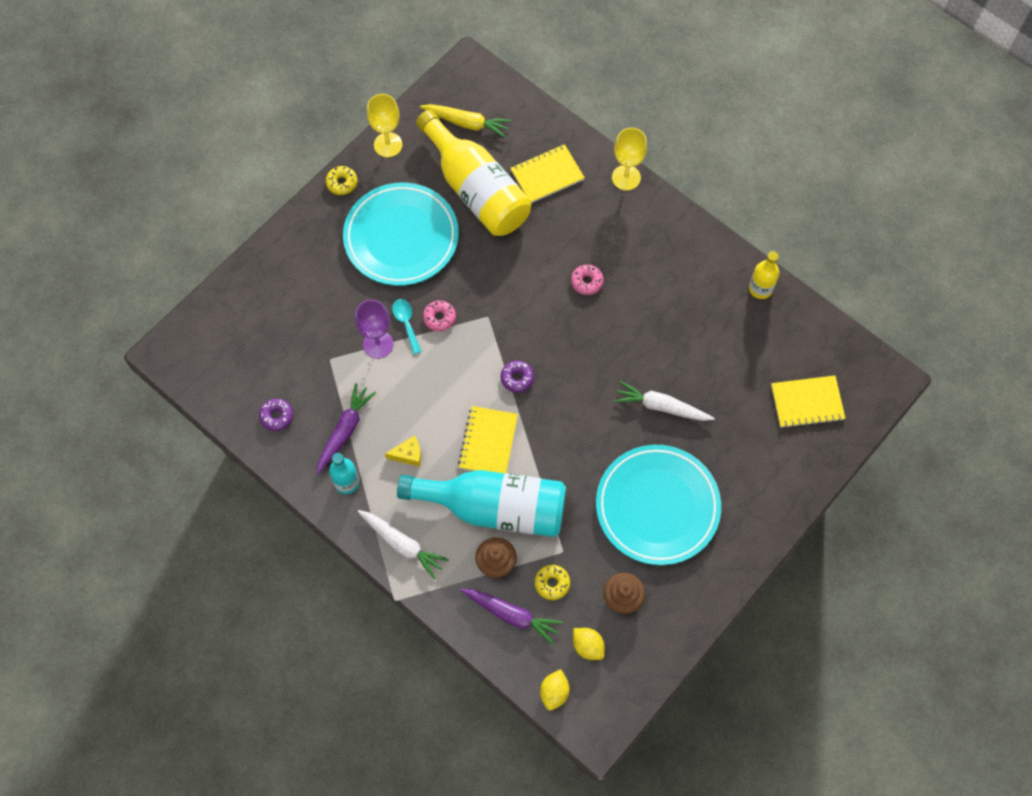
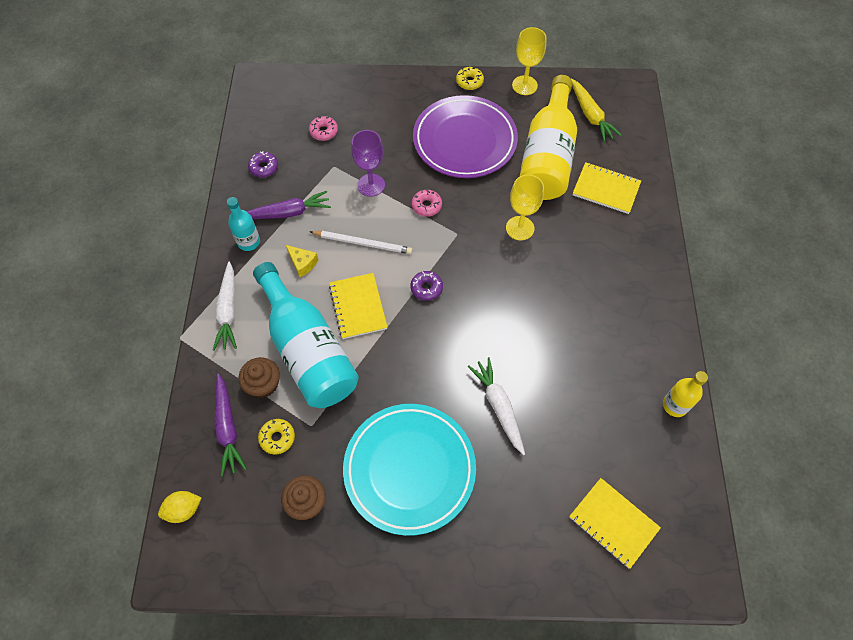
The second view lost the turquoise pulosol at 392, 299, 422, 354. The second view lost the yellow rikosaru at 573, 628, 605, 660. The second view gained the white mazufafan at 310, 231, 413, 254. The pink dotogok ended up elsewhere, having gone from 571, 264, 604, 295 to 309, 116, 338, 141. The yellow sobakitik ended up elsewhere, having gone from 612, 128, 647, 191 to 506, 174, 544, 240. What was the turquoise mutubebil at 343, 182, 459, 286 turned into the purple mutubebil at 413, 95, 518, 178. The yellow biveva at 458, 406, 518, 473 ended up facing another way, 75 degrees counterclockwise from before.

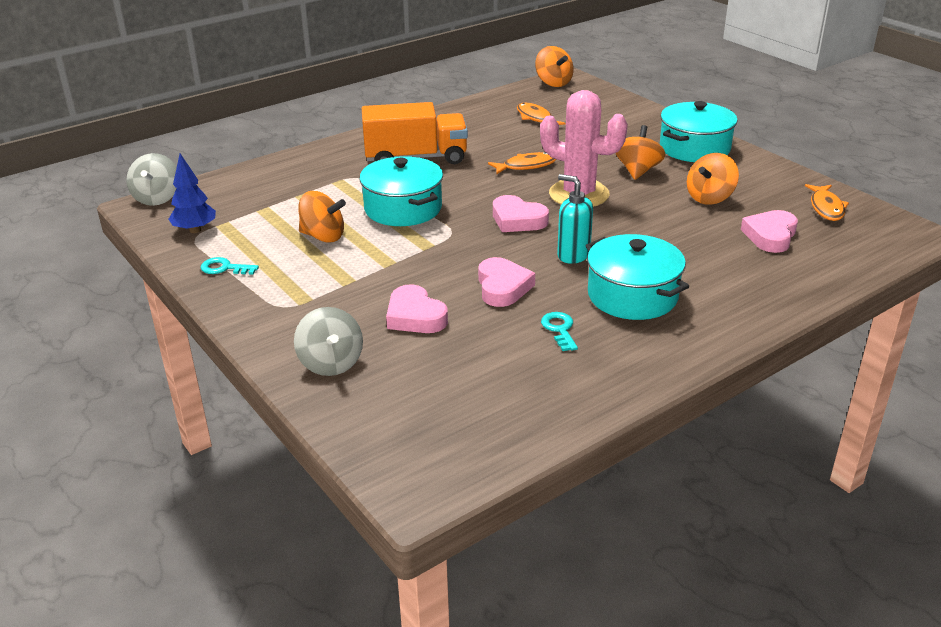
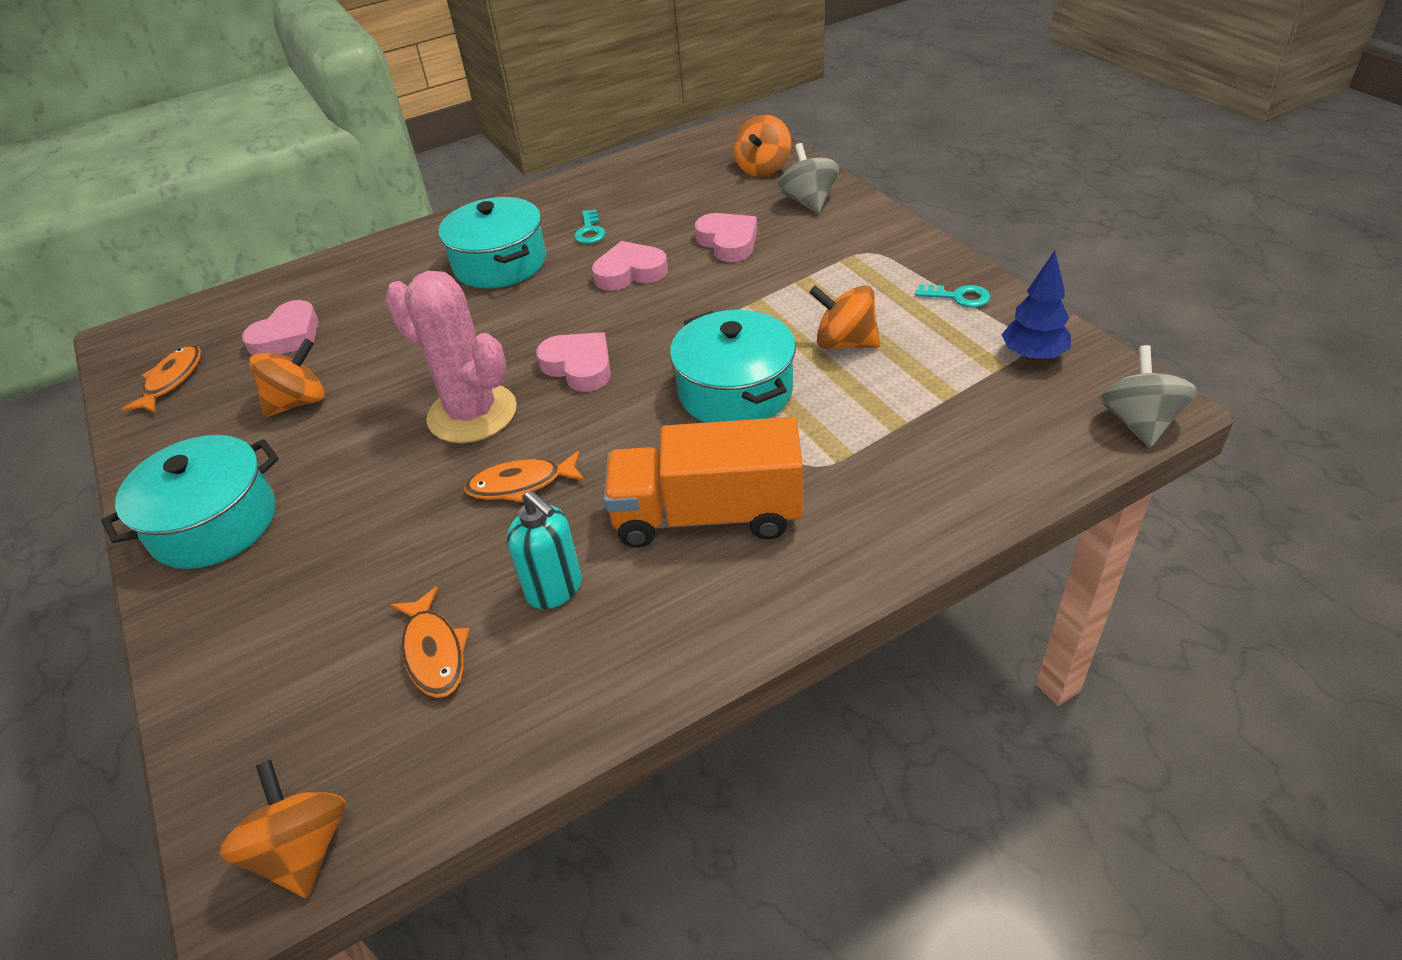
The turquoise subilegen ended up elsewhere, having gone from 557, 174, 593, 264 to 507, 490, 582, 609. The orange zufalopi ended up elsewhere, having gone from 616, 125, 666, 180 to 733, 115, 791, 177. The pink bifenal at 478, 257, 535, 307 ended up facing another way, 75 degrees clockwise from before.

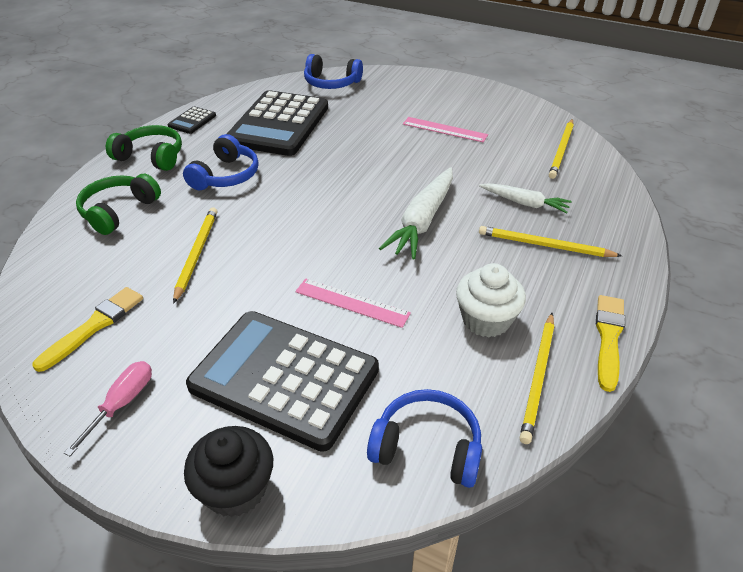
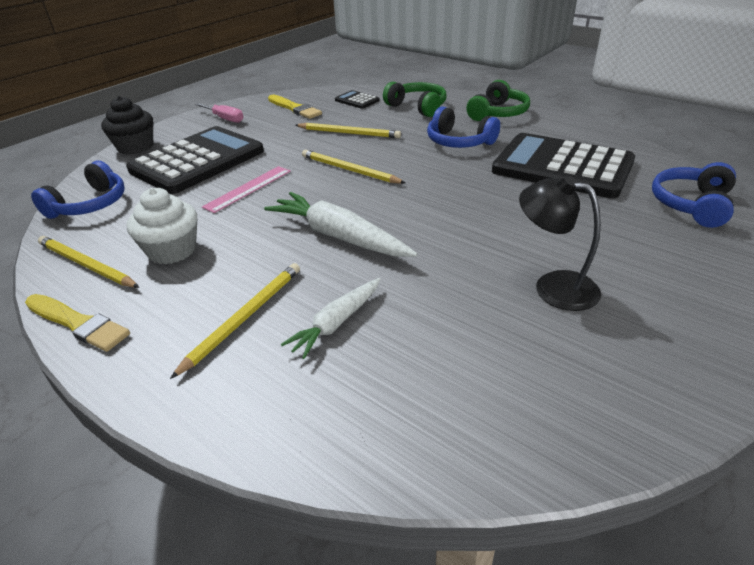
The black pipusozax ended up elsewhere, having gone from 168, 106, 216, 134 to 335, 90, 379, 109. The yellow mazufafan ended up elsewhere, having gone from 549, 119, 574, 179 to 302, 150, 405, 184. Where the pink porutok stood at 403, 117, 488, 142, the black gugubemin came to stand at 519, 175, 601, 311.

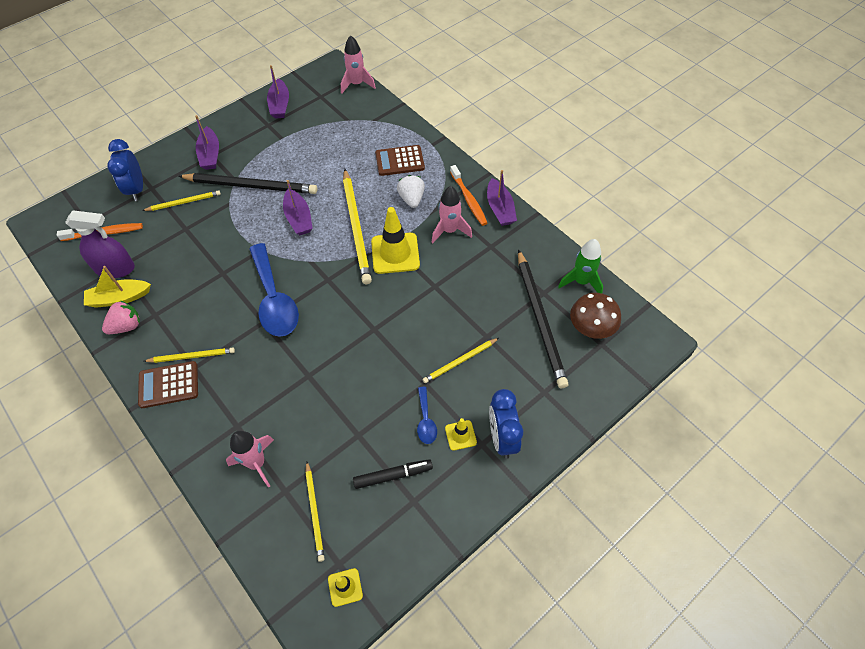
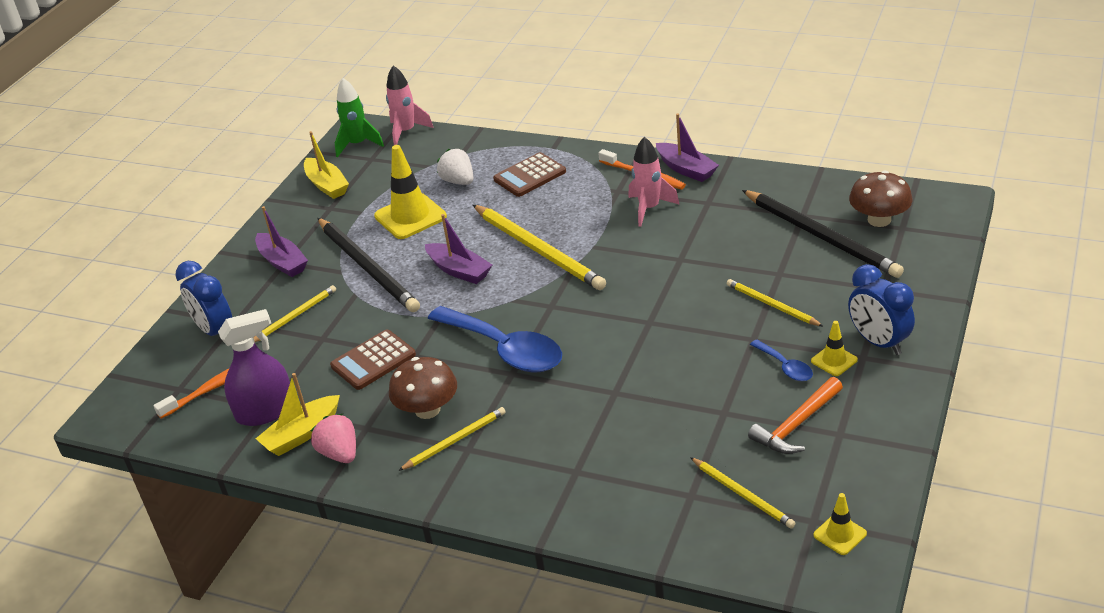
The second view lost the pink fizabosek at 226, 431, 274, 488. The second view gained the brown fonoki at 389, 357, 457, 419. The brown pipusozax ended up elsewhere, having gone from 138, 361, 198, 408 to 330, 329, 416, 390. The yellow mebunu ended up elsewhere, having gone from 371, 207, 420, 274 to 374, 145, 447, 239. The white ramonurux ended up elsewhere, having gone from 397, 175, 425, 208 to 437, 149, 473, 185. The green fizabosek ended up elsewhere, having gone from 558, 239, 603, 293 to 335, 78, 384, 157. Where the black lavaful stood at 353, 459, 433, 489, the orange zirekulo came to stand at 748, 377, 843, 454. What was the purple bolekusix at 267, 65, 289, 119 turned into the yellow bolekusix at 304, 131, 349, 199. The pink ramonurux at 102, 300, 140, 334 ended up facing another way, 60 degrees counterclockwise from before. The black mazufafan at 179, 173, 317, 194 ended up facing another way, 75 degrees clockwise from before. The yellow mazufafan at 423, 338, 499, 383 ended up facing another way, 105 degrees clockwise from before.

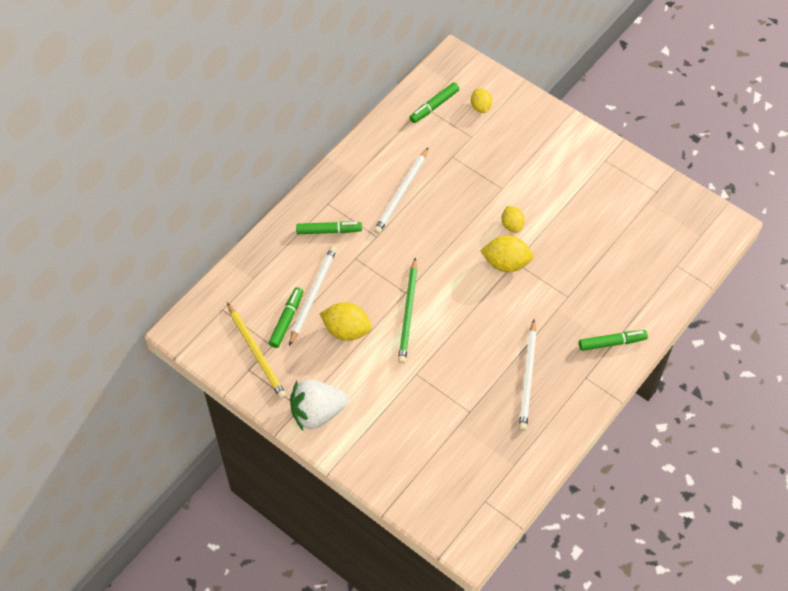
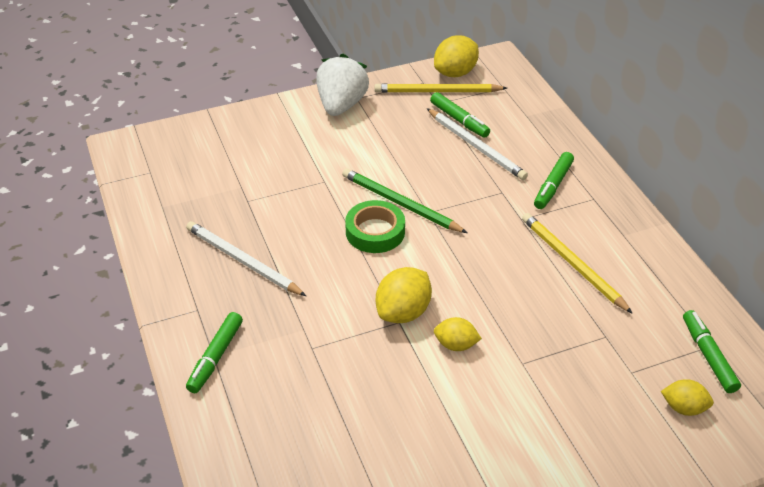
The second view gained the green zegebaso at 345, 200, 405, 253. The yellow rikosaru ended up elsewhere, having gone from 319, 302, 372, 341 to 434, 35, 479, 77. What was the white mazufafan at 374, 148, 428, 234 turned into the yellow mazufafan at 522, 213, 633, 314.

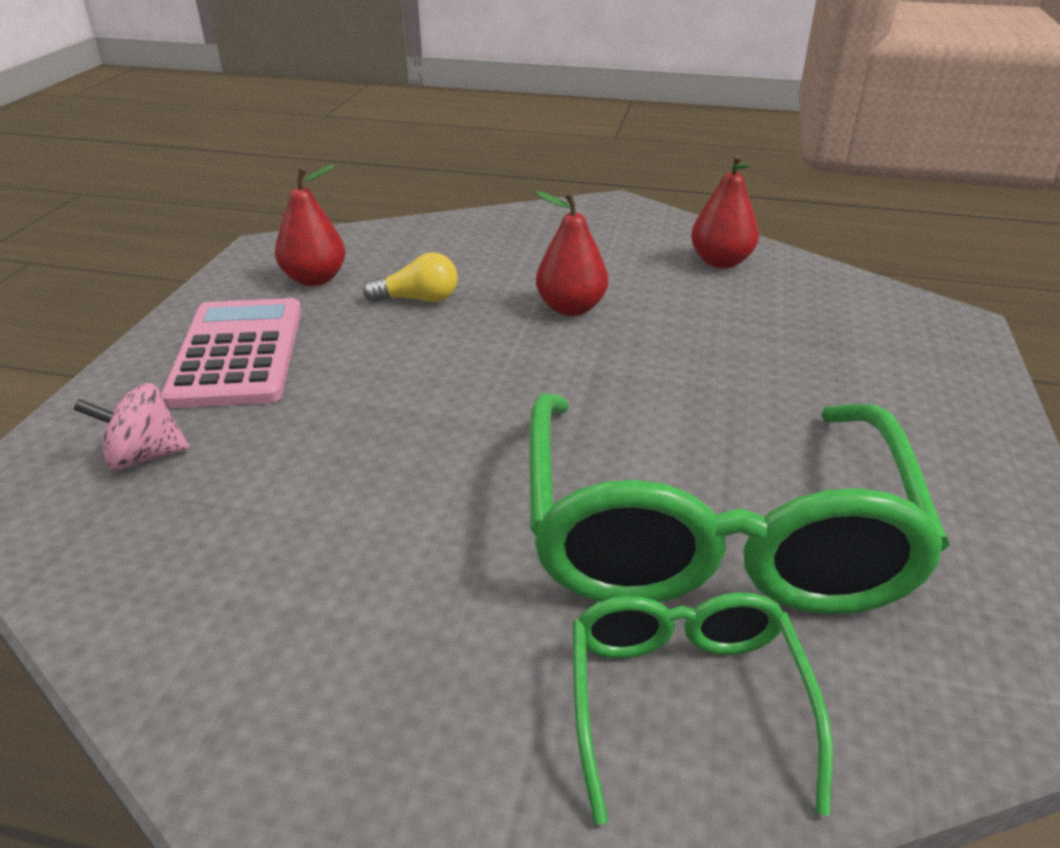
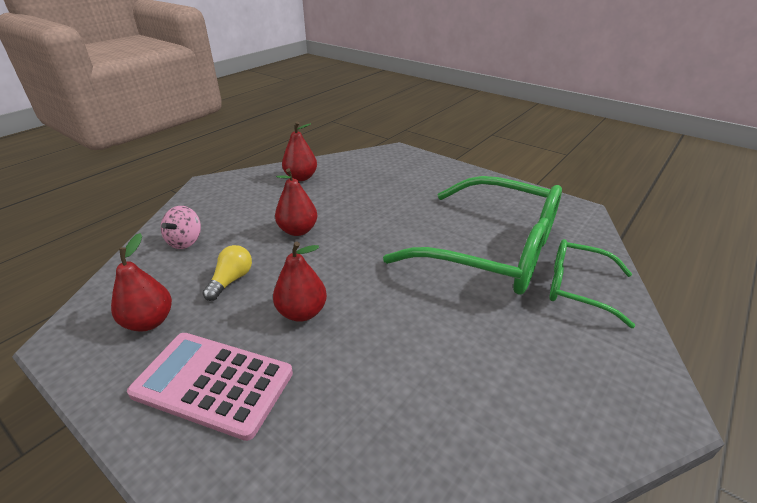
The second view gained the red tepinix at 273, 242, 327, 322. The pink zufalopi ended up elsewhere, having gone from 73, 383, 189, 470 to 161, 206, 201, 249.

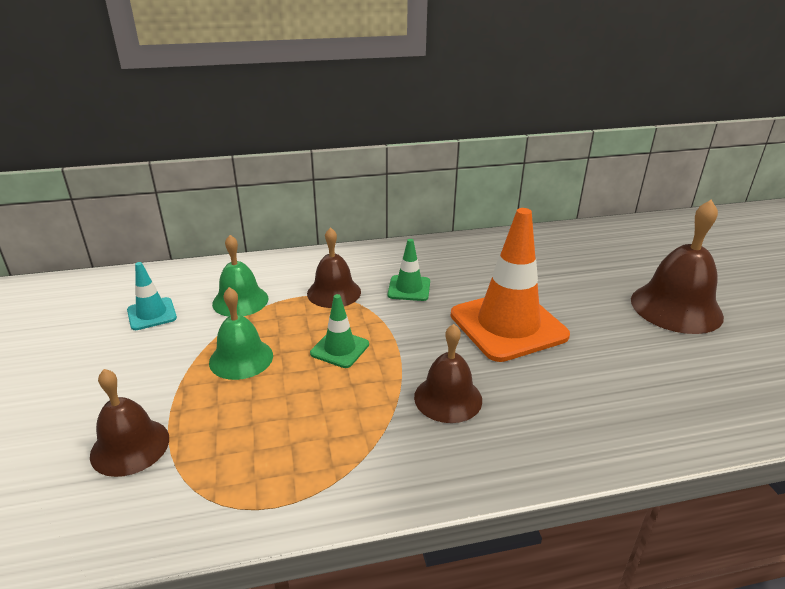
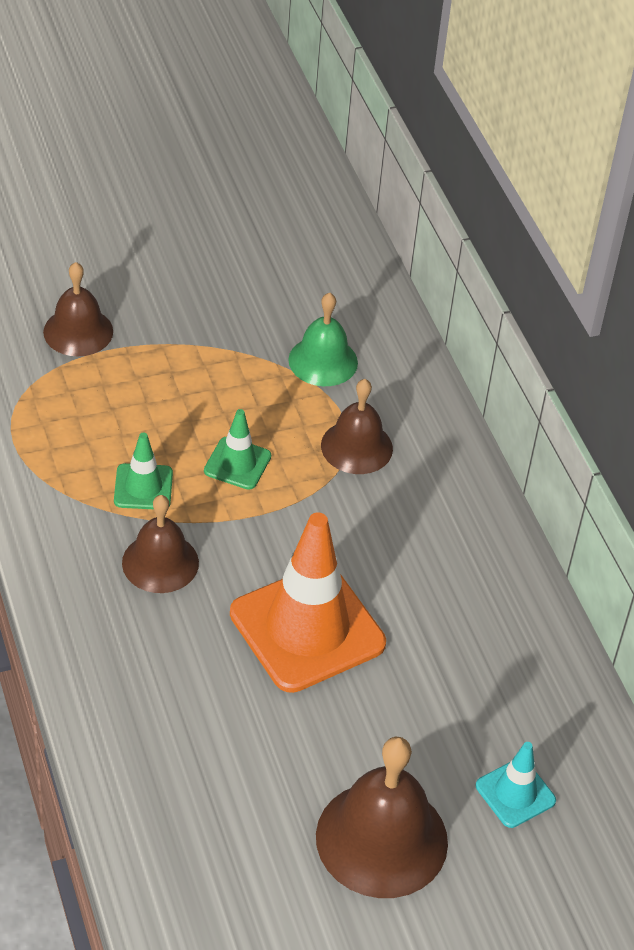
The second view lost the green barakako at 209, 287, 273, 380. The turquoise mebunu ended up elsewhere, having gone from 127, 262, 177, 330 to 476, 742, 556, 828. The green mebunu ended up elsewhere, having gone from 388, 239, 430, 301 to 114, 433, 173, 509.

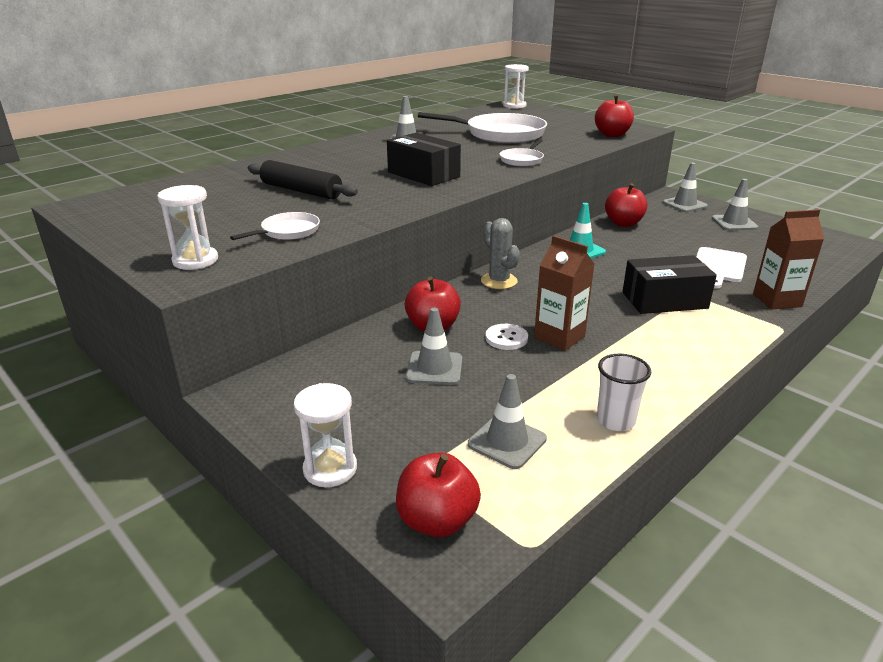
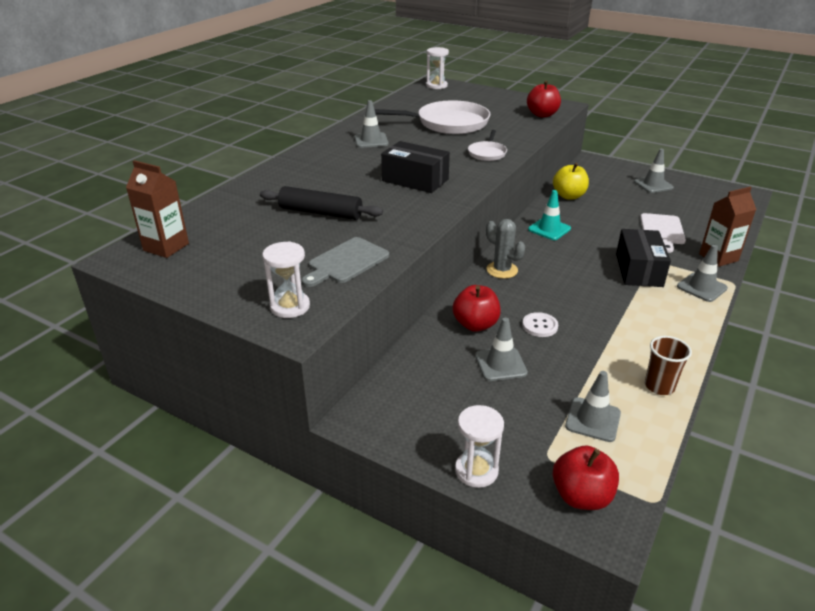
The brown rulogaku ended up elsewhere, having gone from 534, 235, 595, 351 to 126, 160, 189, 258. The grey mebunu ended up elsewhere, having gone from 663, 163, 708, 212 to 677, 245, 728, 302. Where the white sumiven stood at 230, 212, 320, 240, the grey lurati came to stand at 302, 237, 389, 287. What was the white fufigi at 597, 354, 652, 431 turned into the brown fufigi at 645, 336, 692, 395. What was the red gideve at 605, 183, 648, 227 turned into the yellow gideve at 553, 163, 589, 200. The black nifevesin at 623, 255, 717, 314 ended up facing another way, 60 degrees counterclockwise from before.

